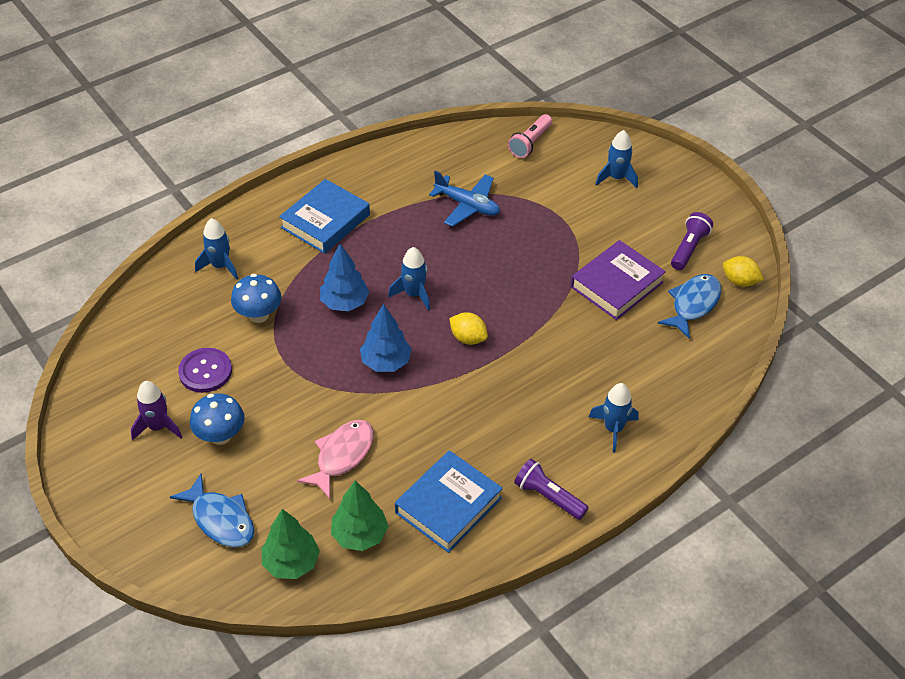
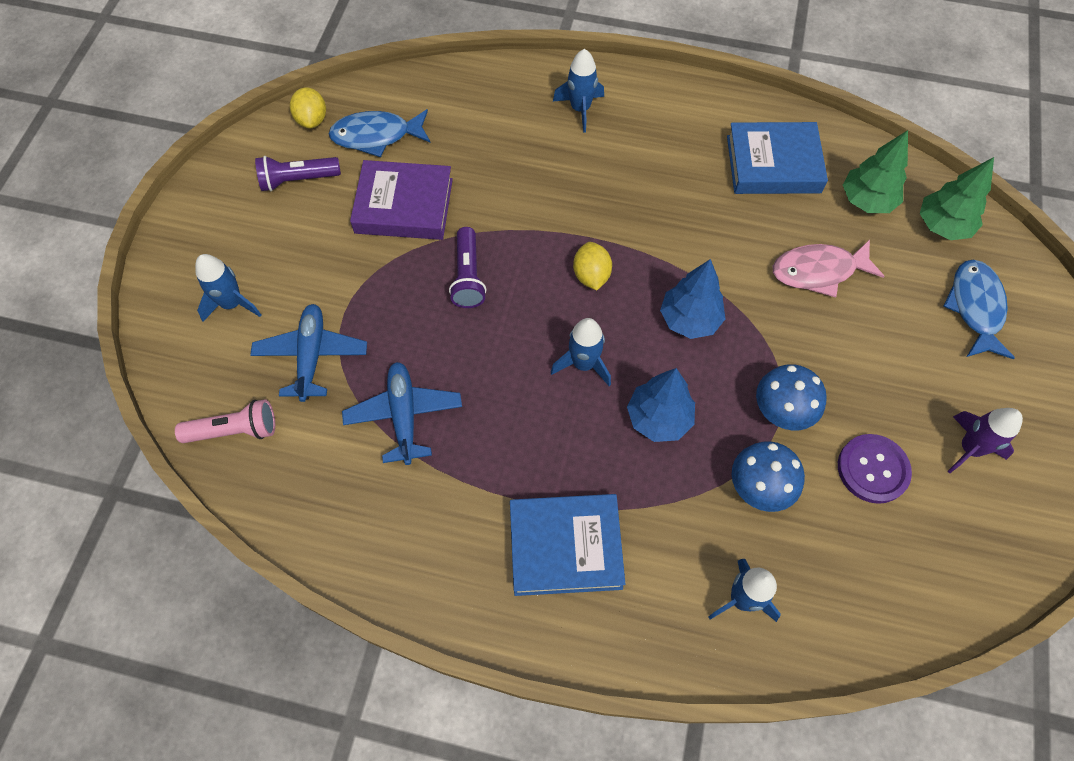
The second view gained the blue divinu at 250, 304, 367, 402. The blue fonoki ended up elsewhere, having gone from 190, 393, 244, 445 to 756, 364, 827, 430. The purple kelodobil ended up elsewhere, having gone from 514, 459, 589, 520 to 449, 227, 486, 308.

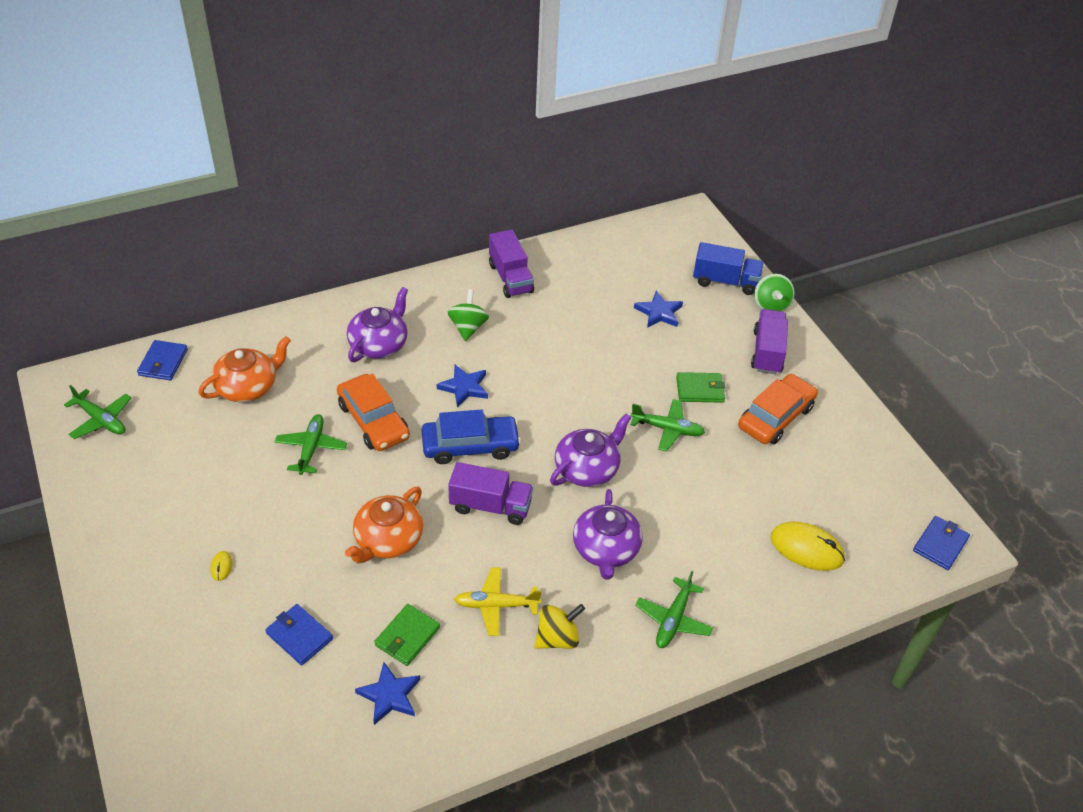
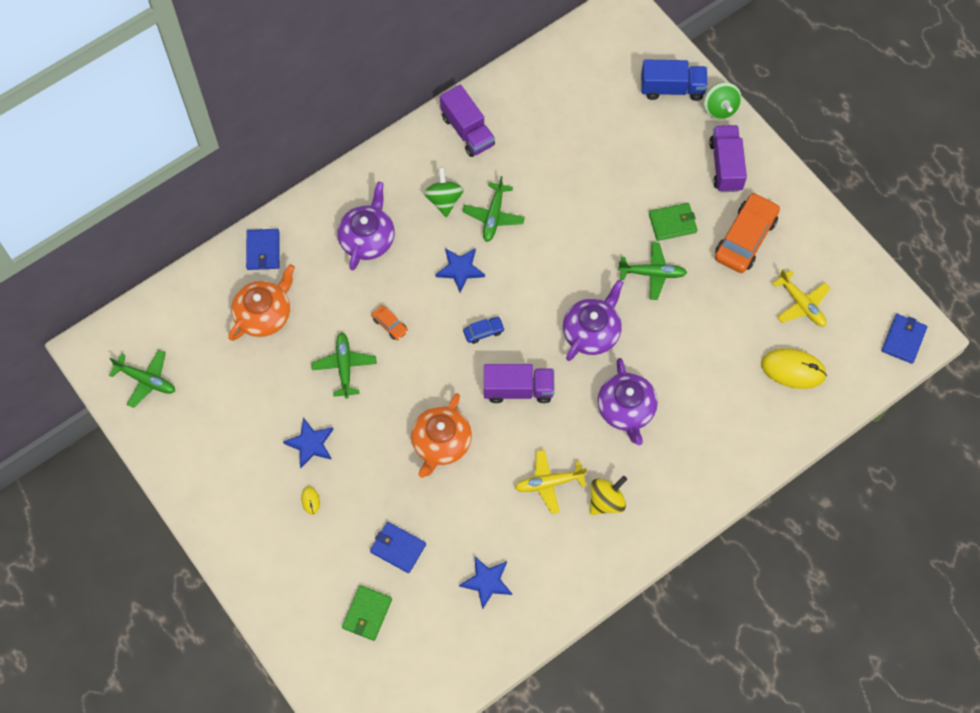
The second view gained the yellow divinu at 772, 269, 830, 327. The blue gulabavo ended up elsewhere, having gone from 137, 340, 188, 380 to 246, 229, 280, 270. The green gulabavo ended up elsewhere, having gone from 374, 604, 440, 666 to 342, 585, 392, 641. The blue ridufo ended up elsewhere, having gone from 634, 291, 683, 328 to 283, 418, 334, 468. The green divinu ended up elsewhere, having gone from 635, 571, 713, 648 to 462, 176, 525, 242. The size of the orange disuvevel at 337, 374, 410, 451 changed by a factor of 0.46. The size of the blue disuvevel at 421, 410, 521, 464 changed by a factor of 0.46.

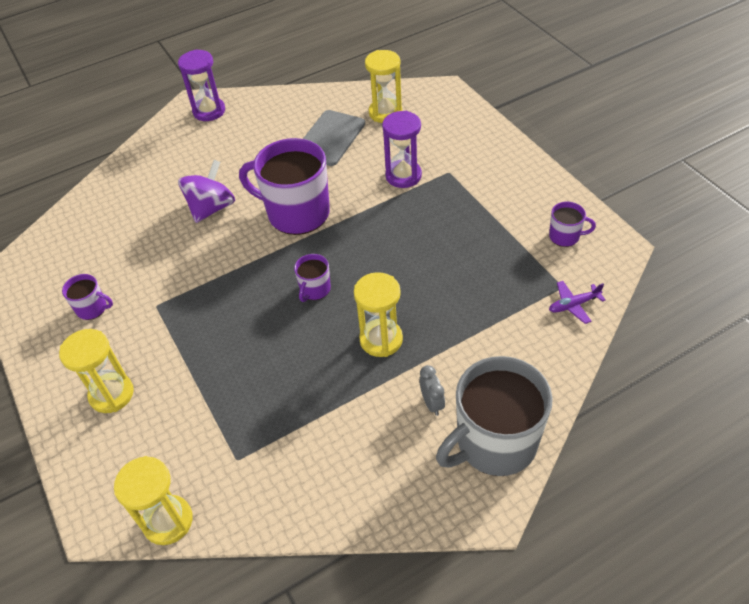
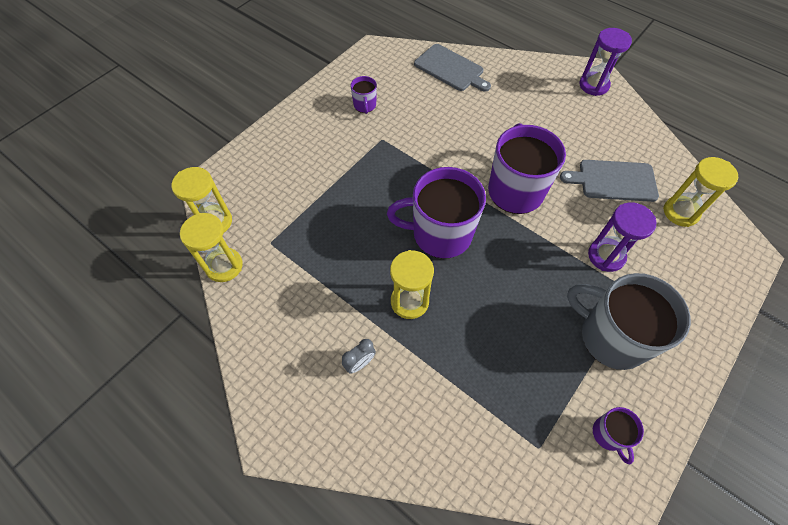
The second view lost the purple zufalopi at 178, 160, 235, 223. The second view lost the purple divinu at 549, 281, 606, 324. The second view gained the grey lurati at 414, 44, 491, 92. The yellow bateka ended up elsewhere, having gone from 59, 329, 134, 413 to 180, 213, 243, 282. The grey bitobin ended up elsewhere, having gone from 436, 356, 553, 476 to 567, 273, 691, 370. The size of the purple bitobin at 294, 254, 331, 302 changed by a factor of 2.19.

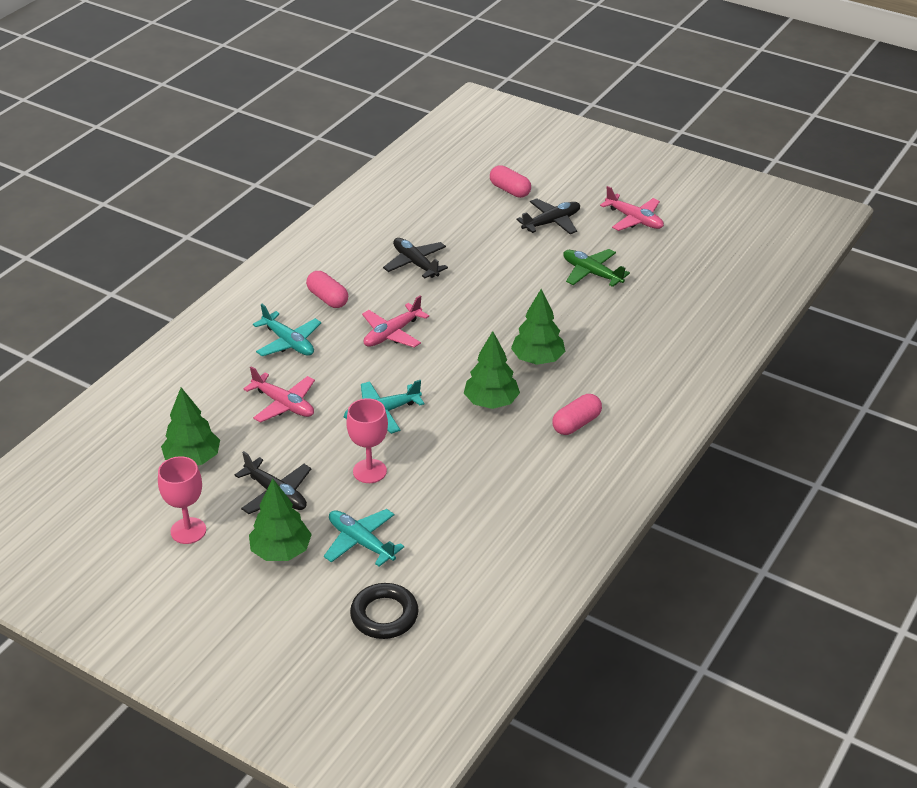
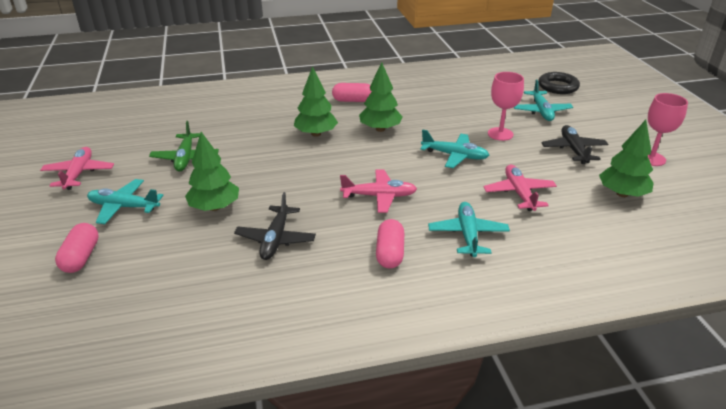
The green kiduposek ended up elsewhere, having gone from 249, 479, 312, 561 to 185, 132, 239, 211. What was the black divinu at 517, 198, 580, 234 turned into the turquoise divinu at 87, 179, 164, 224.

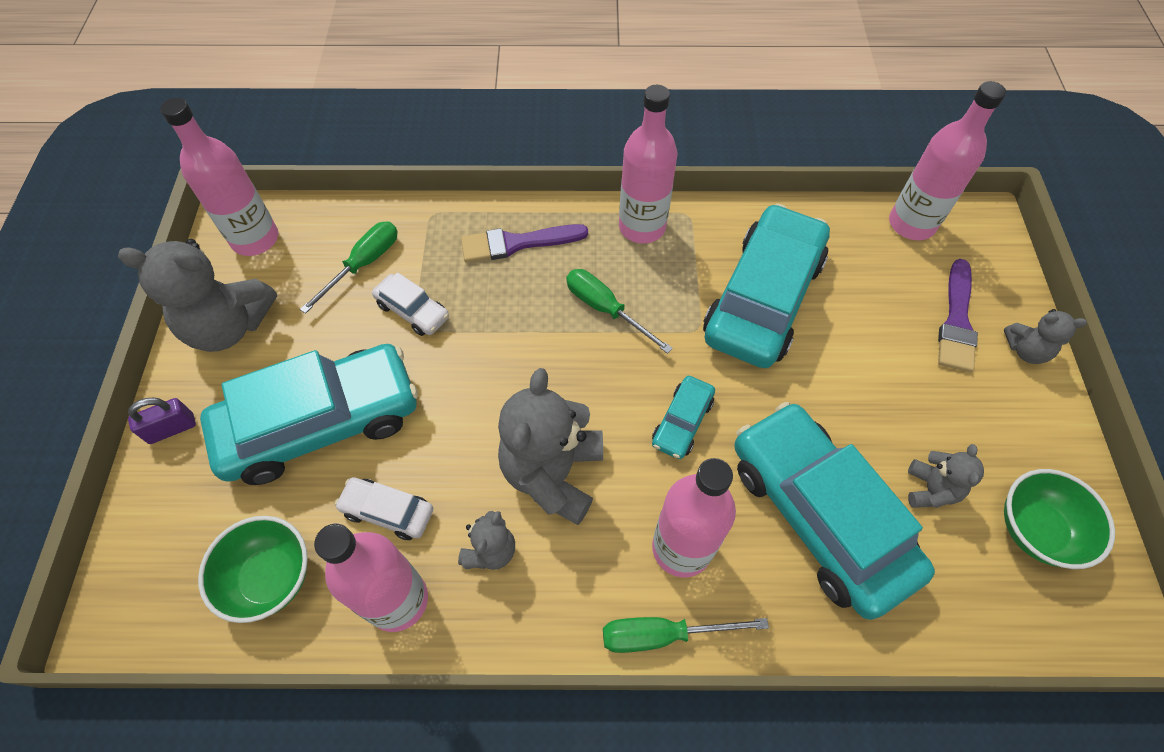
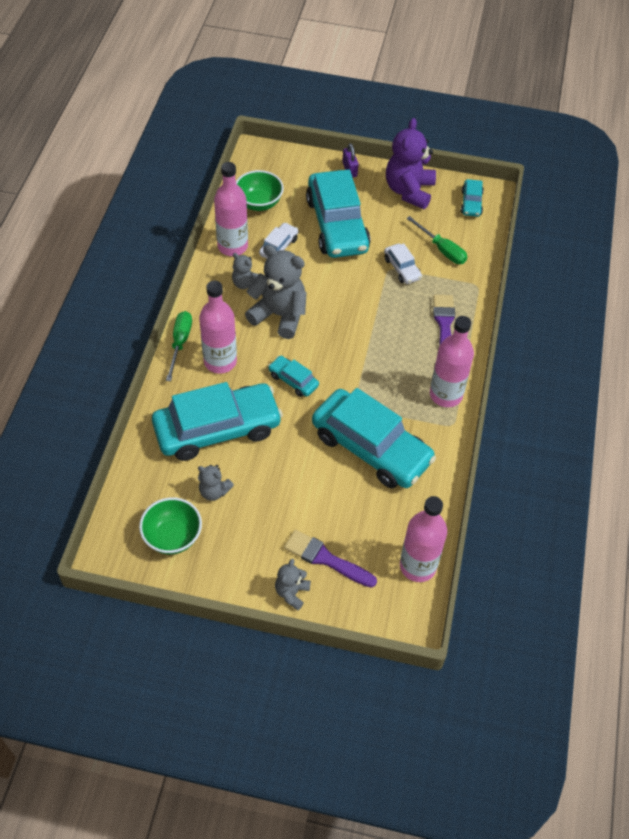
The second view lost the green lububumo at 566, 269, 673, 354. Where the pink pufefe stood at 160, 98, 278, 256, the turquoise disuvevel came to stand at 461, 179, 484, 217. What was the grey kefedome at 118, 239, 277, 352 turned into the purple kefedome at 386, 118, 436, 209. The white disuvevel at 372, 272, 449, 336 ended up facing another way, 75 degrees counterclockwise from before.

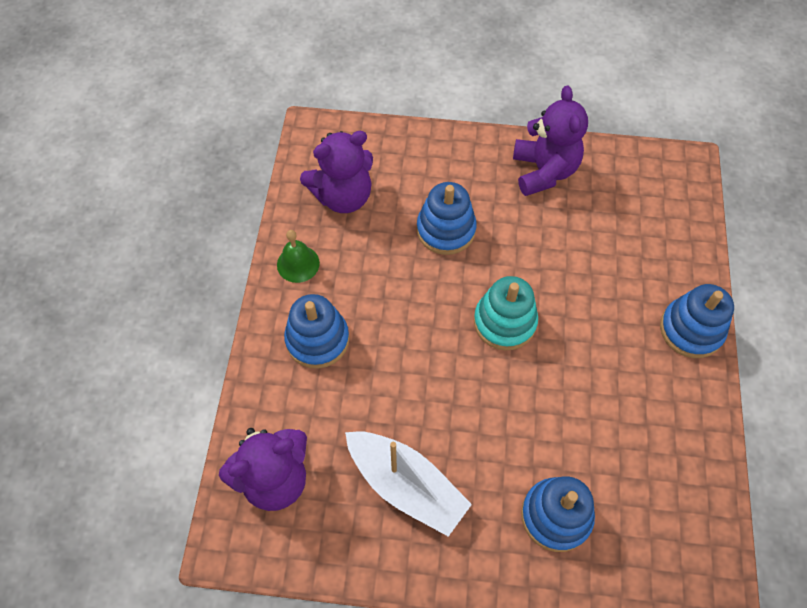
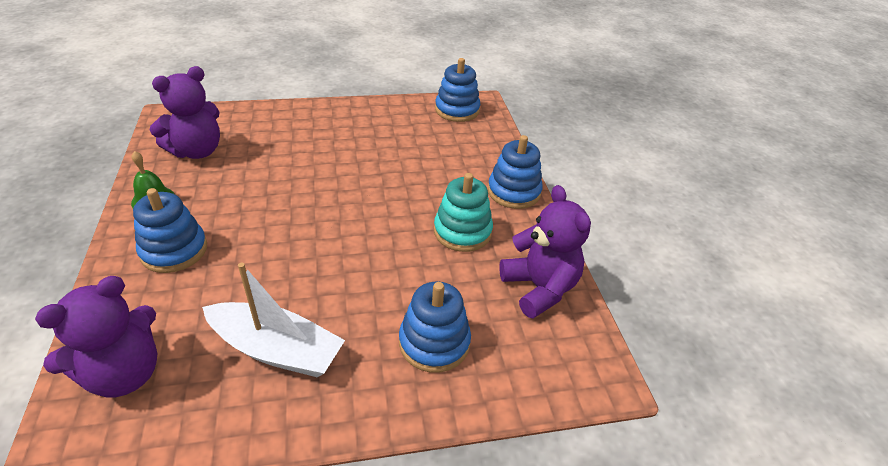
The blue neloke ended up elsewhere, having gone from 417, 182, 477, 255 to 435, 58, 480, 122. The turquoise neloke ended up elsewhere, having gone from 474, 276, 538, 350 to 434, 173, 493, 252. The purple kefedome ended up elsewhere, having gone from 513, 86, 588, 196 to 499, 185, 591, 318.

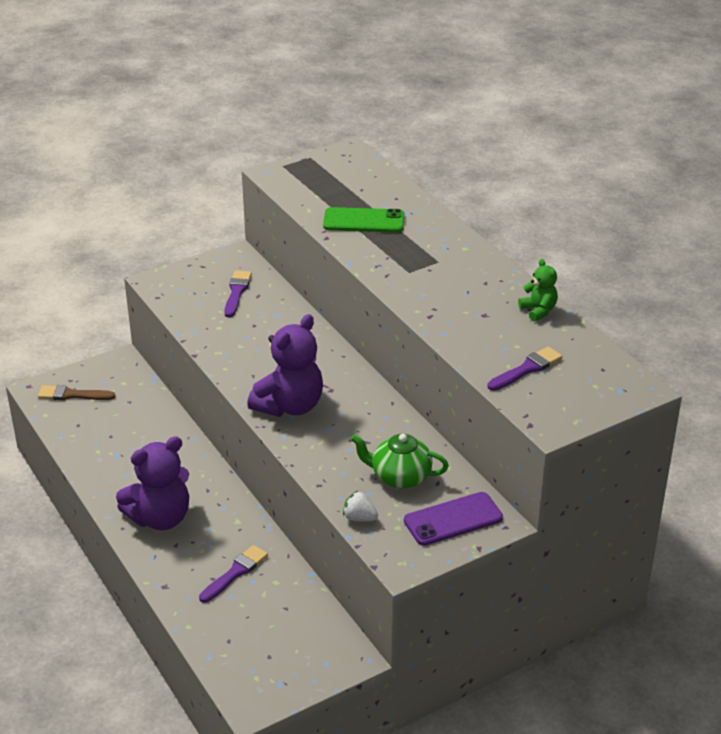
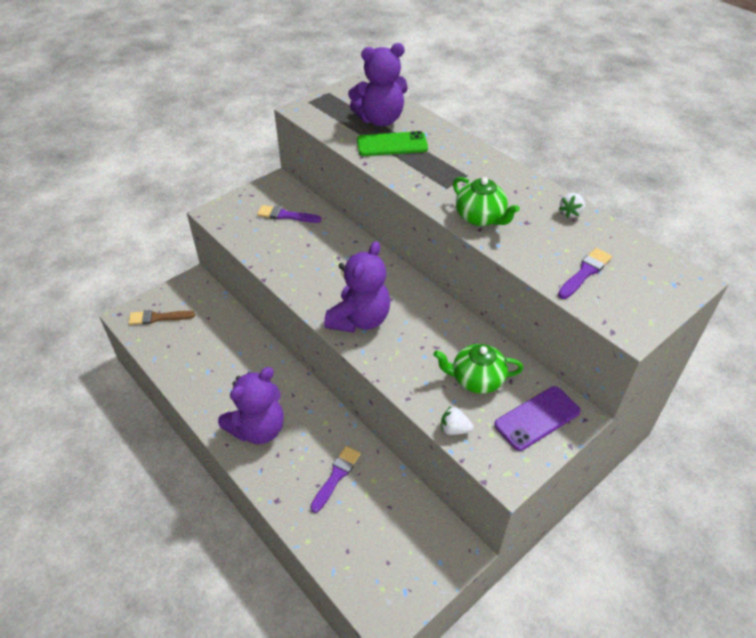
The second view gained the purple kefedome at 348, 43, 408, 126. The second view gained the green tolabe at 453, 177, 520, 226. Where the green kefedome stood at 518, 259, 558, 322, the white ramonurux came to stand at 559, 193, 585, 218. The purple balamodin at 224, 271, 252, 317 ended up facing another way, 75 degrees counterclockwise from before.

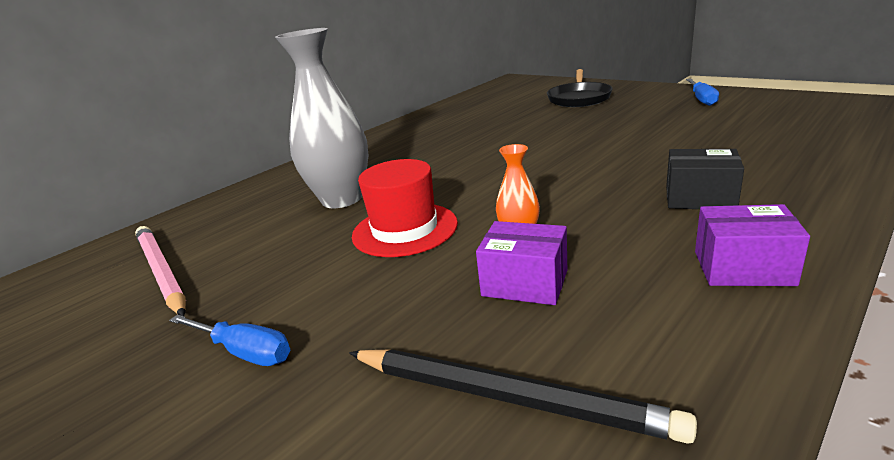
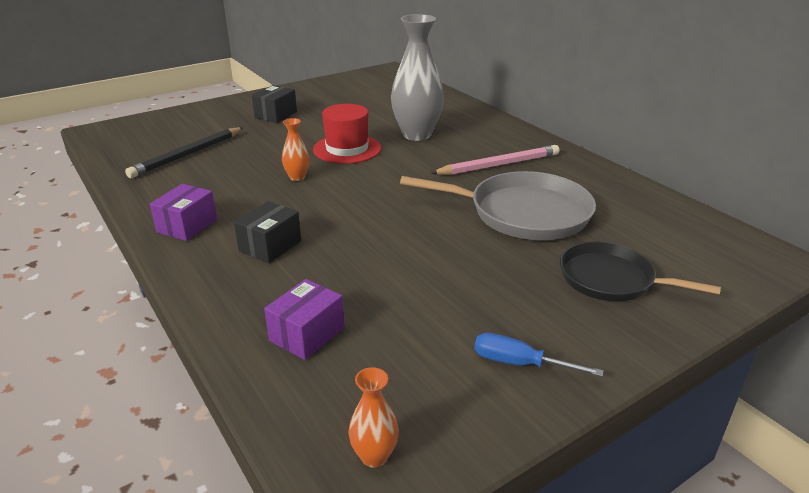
The second view gained the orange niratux at 348, 367, 399, 468. The second view gained the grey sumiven at 400, 171, 596, 240. The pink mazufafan ended up elsewhere, having gone from 135, 226, 186, 316 to 431, 145, 559, 175. The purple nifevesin ended up elsewhere, having gone from 476, 221, 567, 305 to 264, 279, 344, 360. Where the blue lububumo stood at 169, 315, 290, 366, the black nifevesin came to stand at 252, 85, 297, 123.

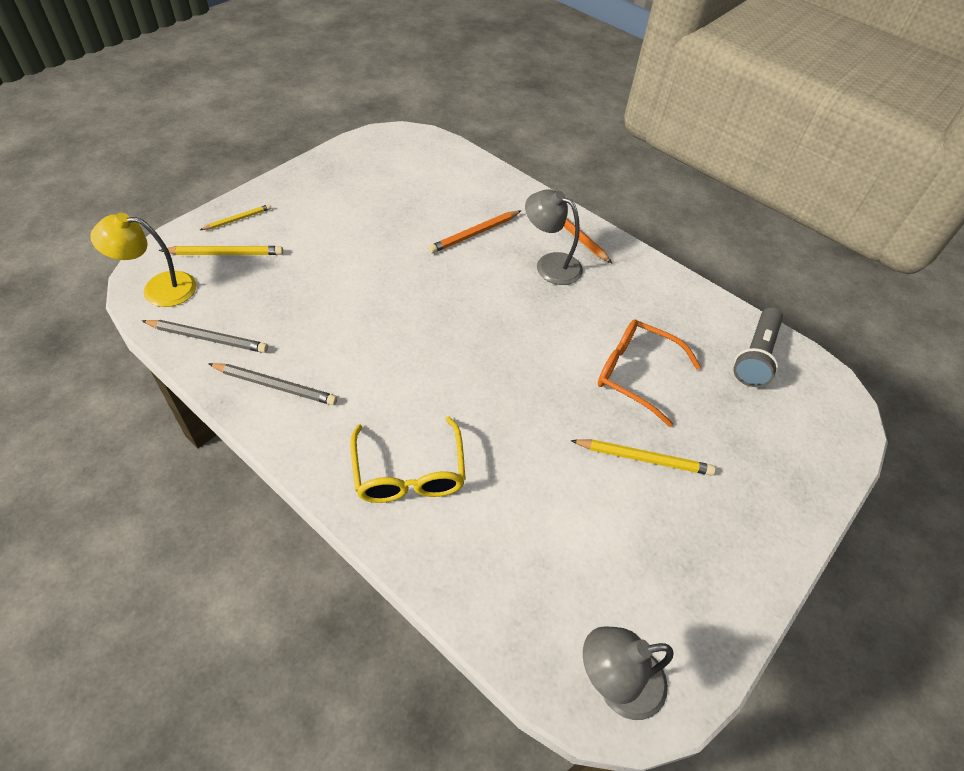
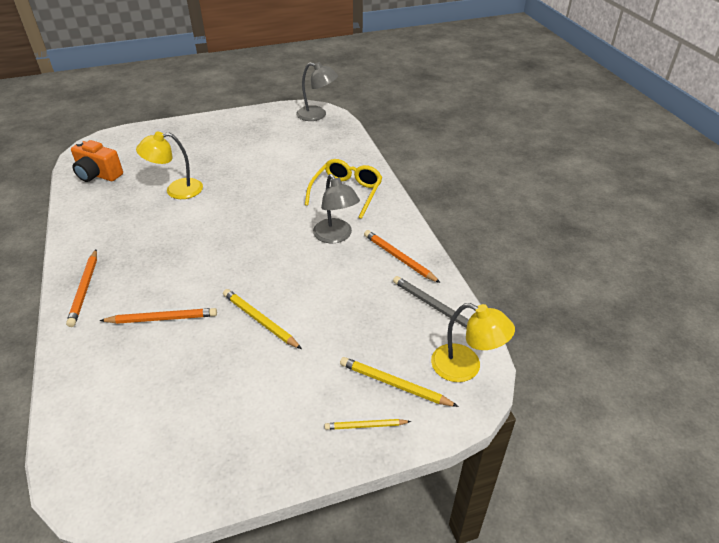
The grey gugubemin ended up elsewhere, having gone from 525, 189, 583, 285 to 313, 174, 360, 243. The yellow mazufafan ended up elsewhere, having gone from 570, 439, 716, 476 to 223, 289, 302, 349. Where the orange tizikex stood at 598, 319, 701, 427, the yellow gugubemin came to stand at 136, 132, 203, 199. Where the grey kelodobil stood at 733, 307, 783, 387, the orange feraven came to stand at 71, 140, 123, 182. What was the grey mazufafan at 208, 363, 337, 405 turned into the orange mazufafan at 364, 230, 440, 283.

